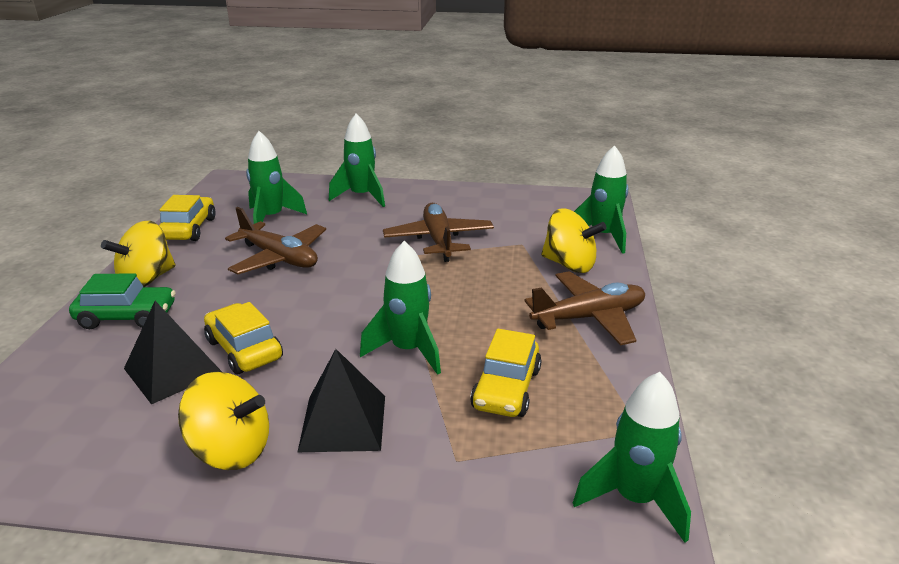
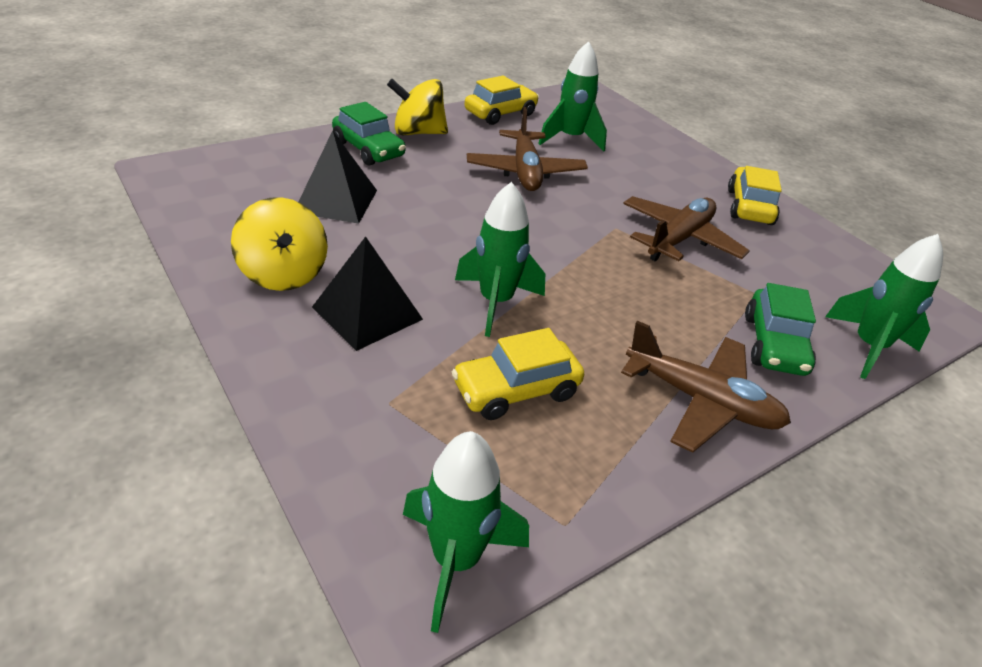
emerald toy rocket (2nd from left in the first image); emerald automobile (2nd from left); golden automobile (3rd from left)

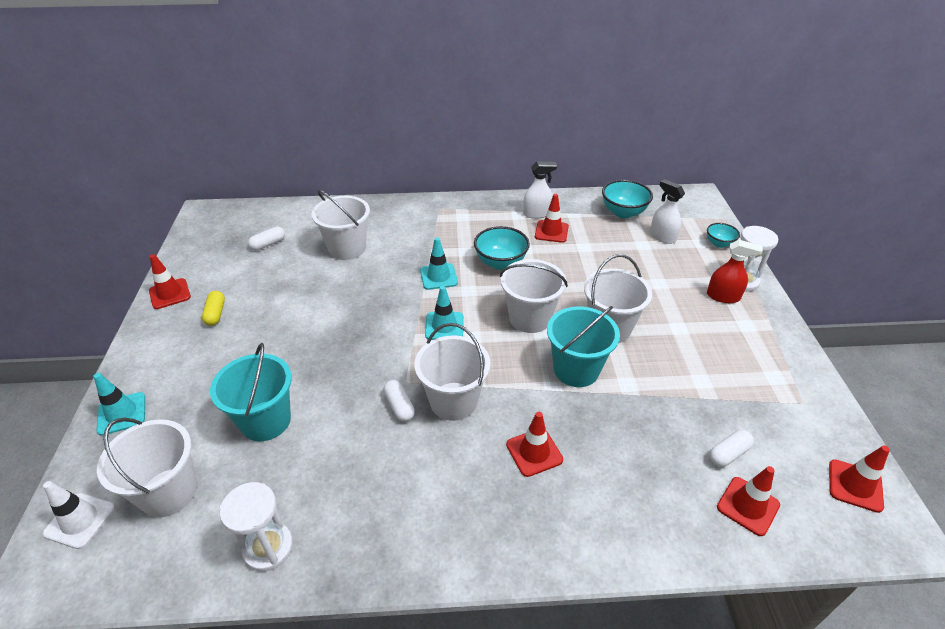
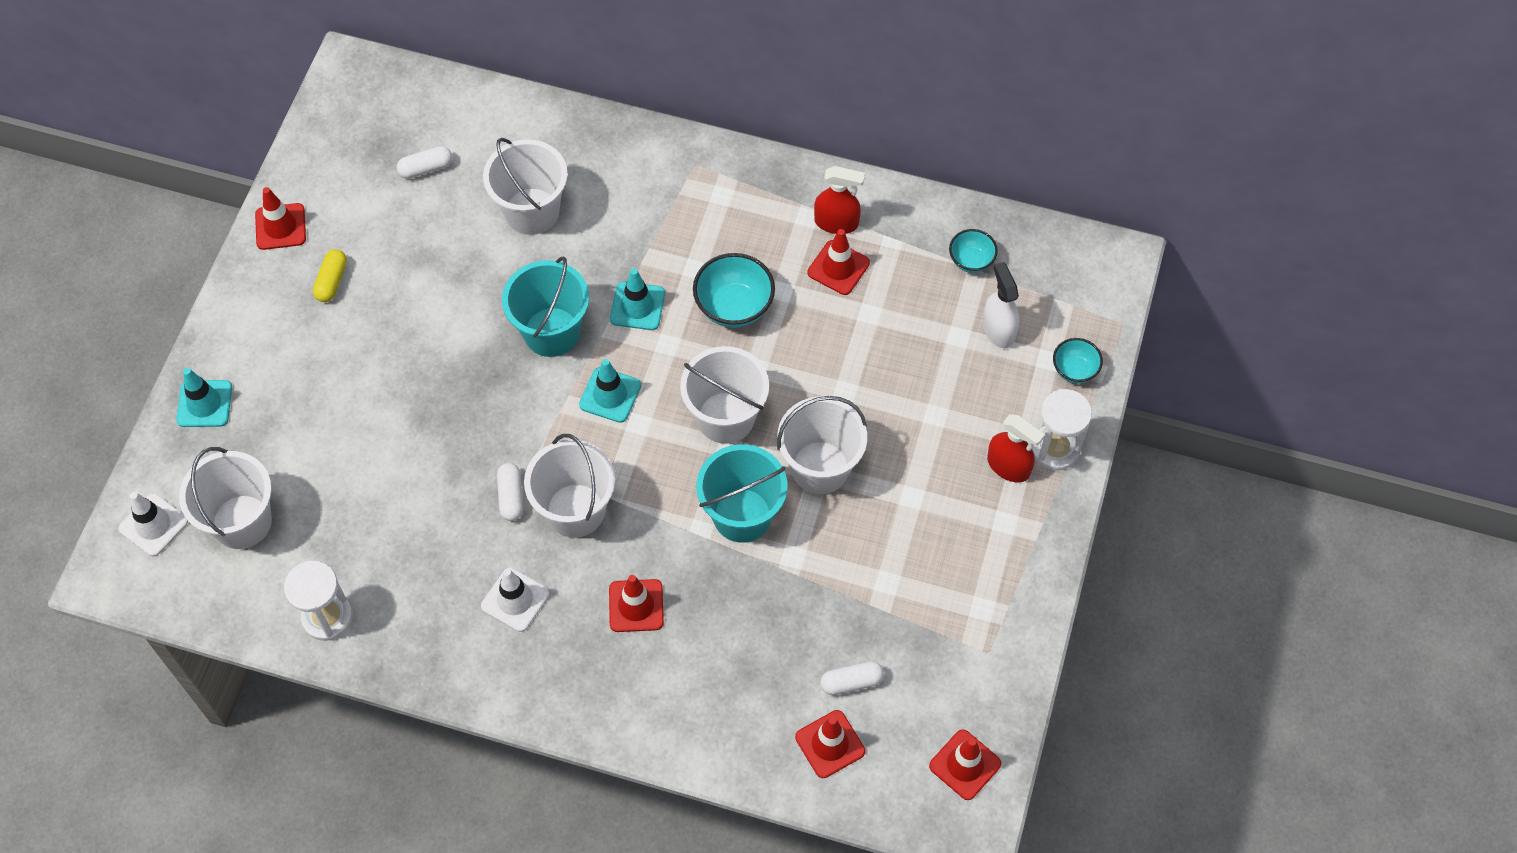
crimson spray bottle (1st from left); turquoise bowl (2nd from left); turquoise bucket (1st from left); white traffic cone (2nd from left)

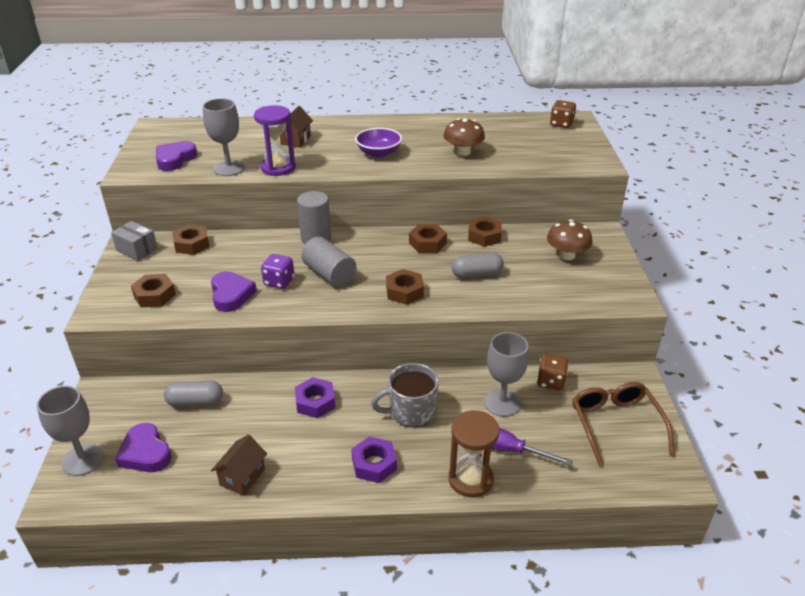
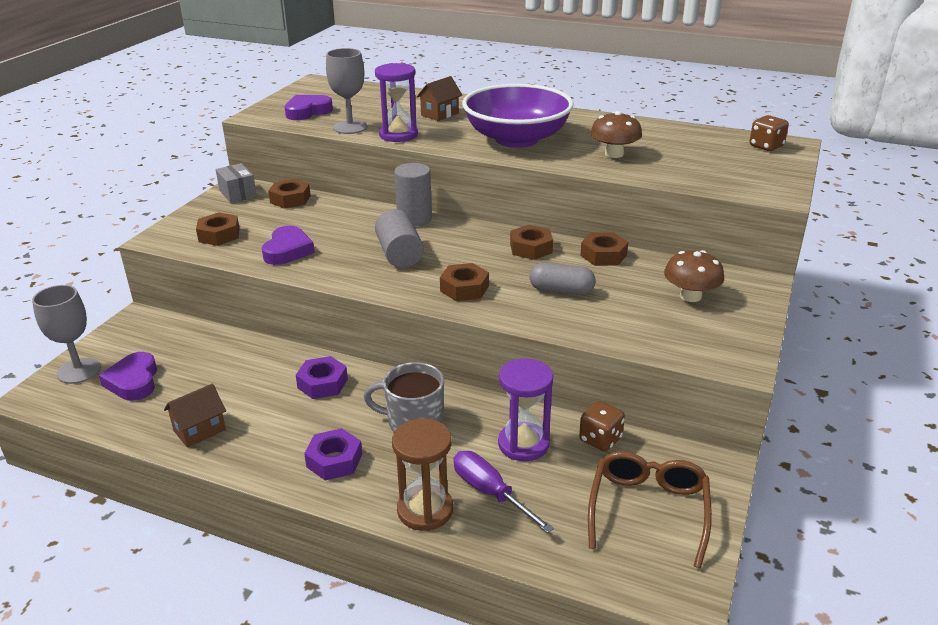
violet bowl; violet game die; violet sandglass (2nd from left); grey pill shape (1st from left in the first image)

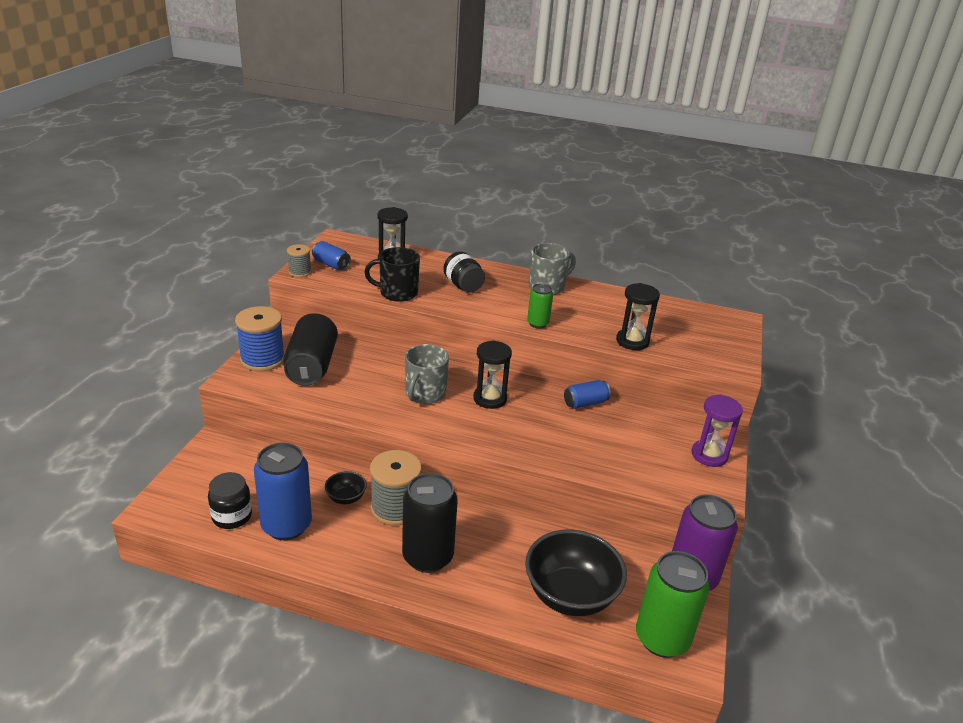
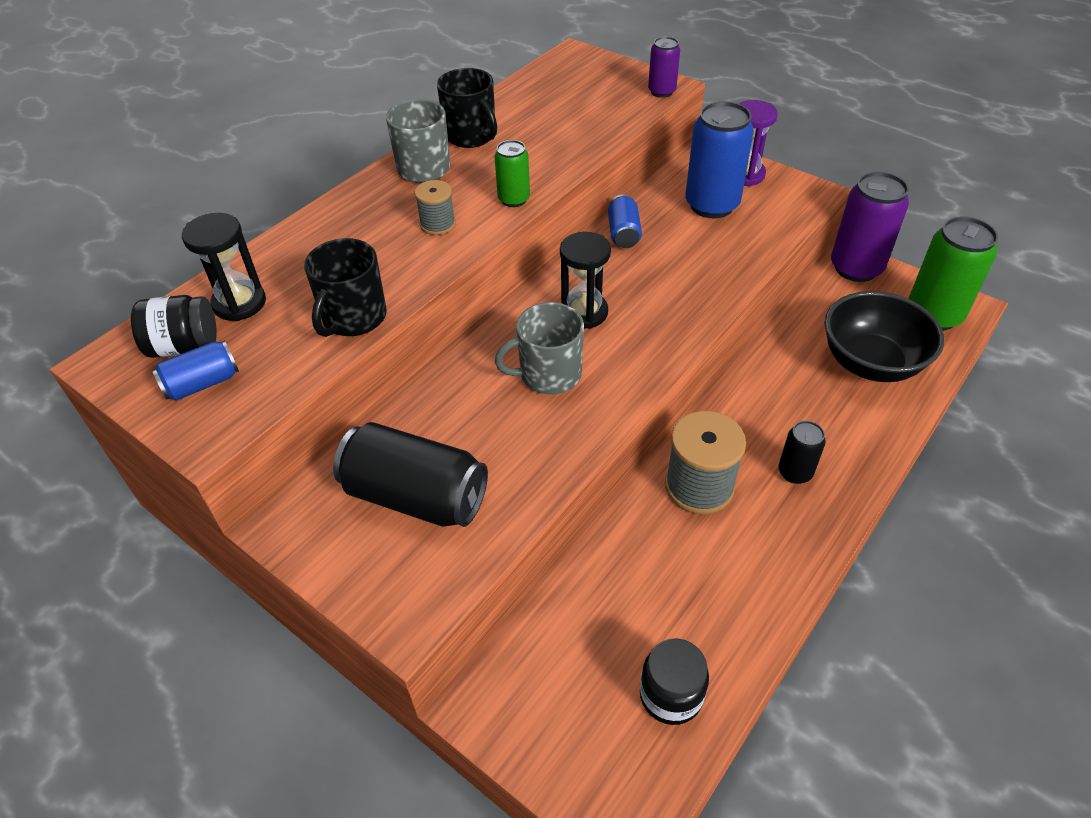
grey spool (1st from left); jet-black jam jar (1st from left); jet-black sandglass (3rd from left in the first image); blue spool; grey mug (2nd from left); blue soda can (3rd from left); jet-black bowl (1st from left in the first image); jet-black soda can (2nd from left); violet soda can (1st from left); jet-black mug (2nd from left)

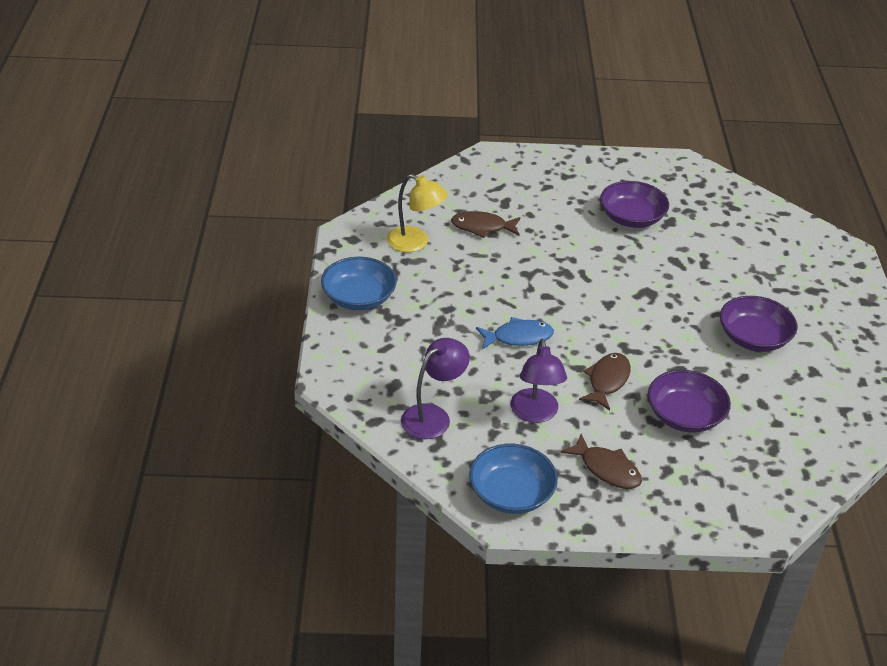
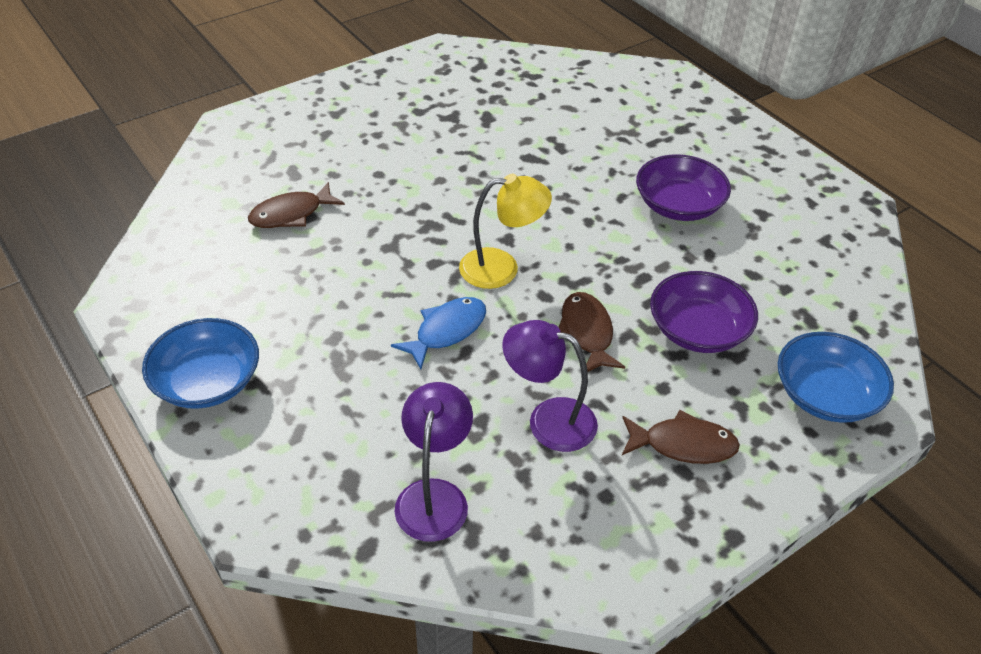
golden desk lamp; violet bowl (1st from left in the first image); violet desk lamp (2nd from left); blue bowl (2nd from left)

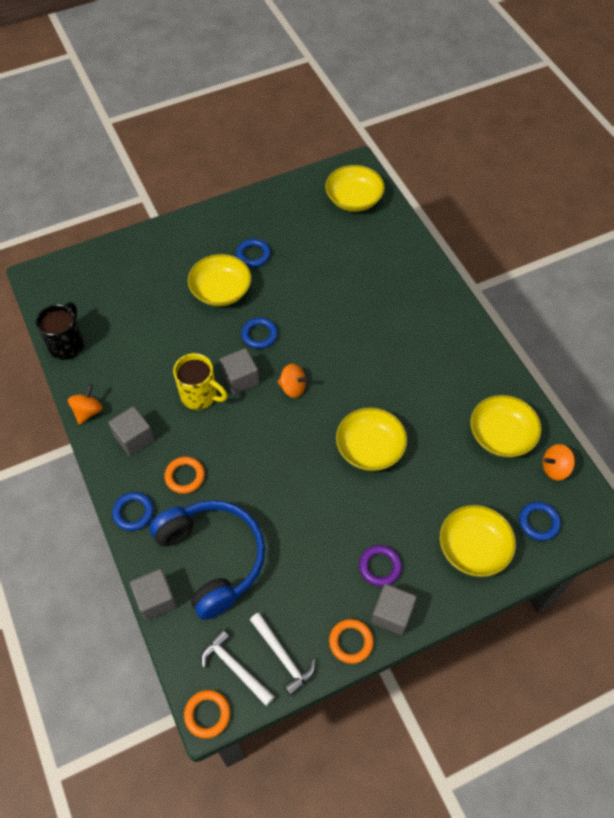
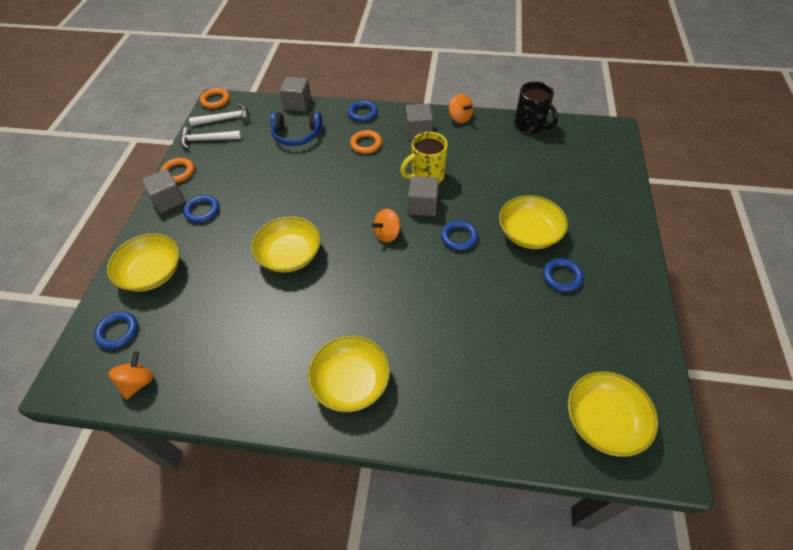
golden bowl (3rd from left); blue headset; blue torus (2nd from left)

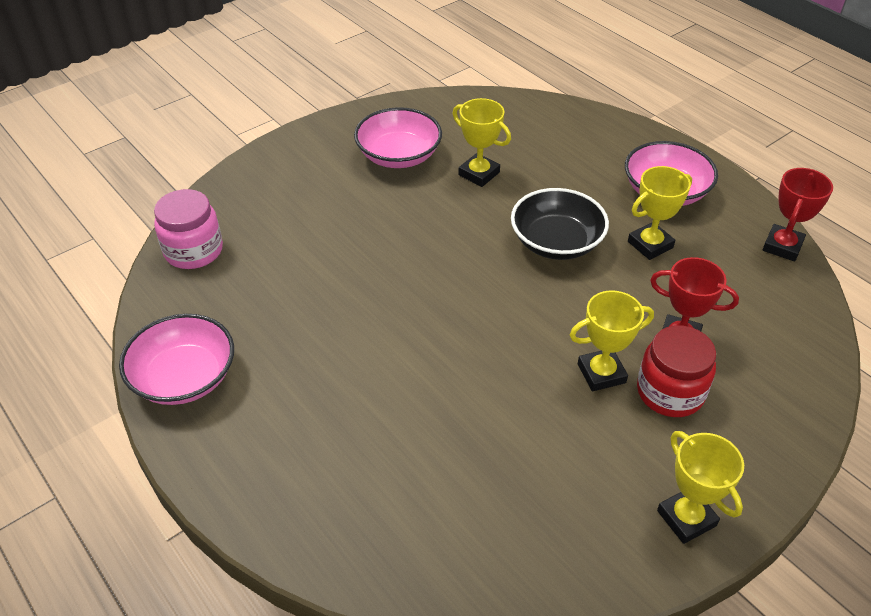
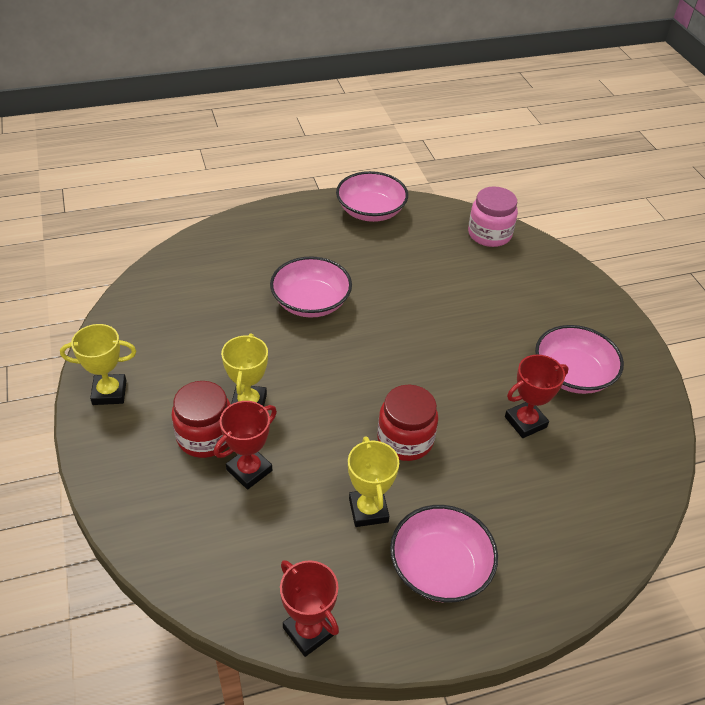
crimson prize cup (3rd from left); crimson jam jar (2nd from left); pink bowl (1st from left)

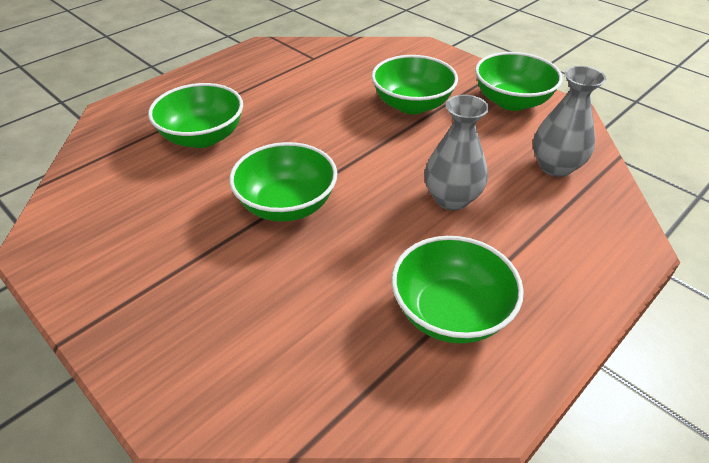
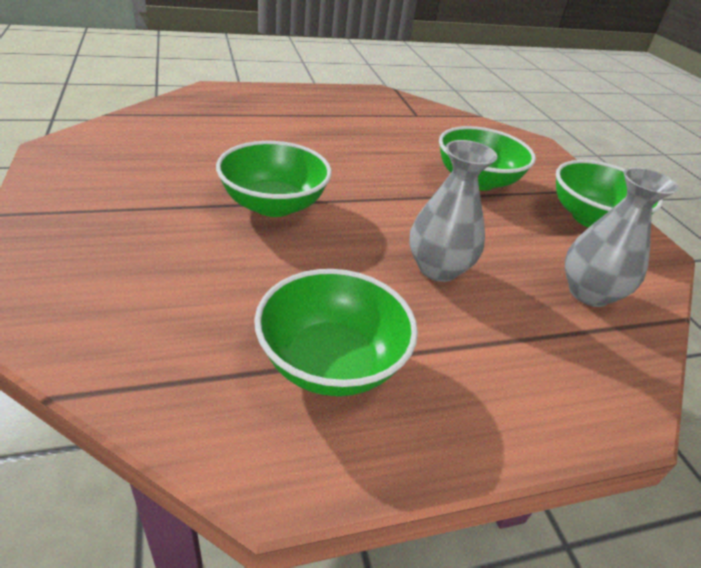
emerald bowl (1st from left in the first image)

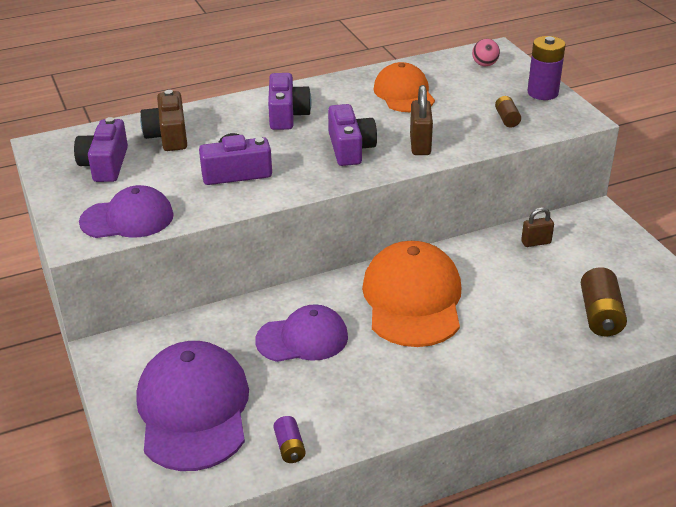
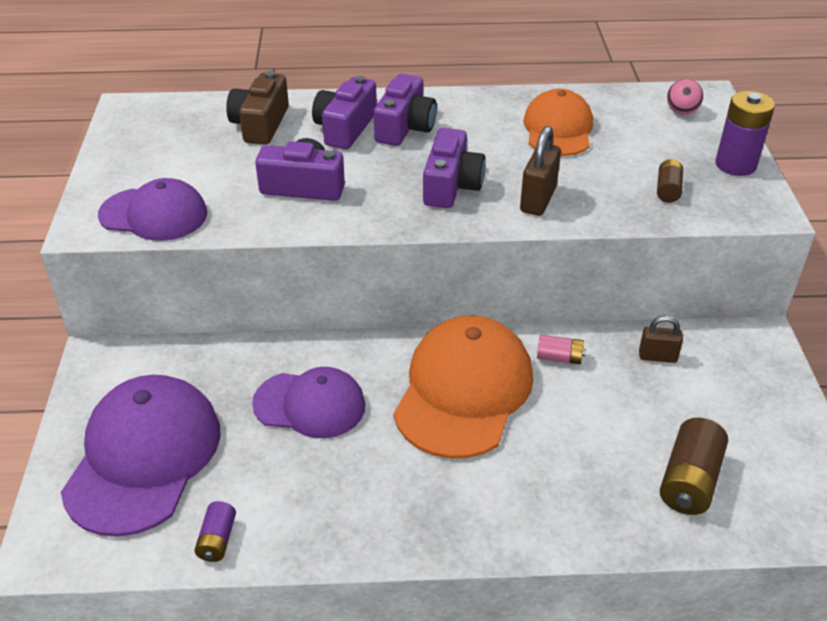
violet compact camera (2nd from left); pink AA battery

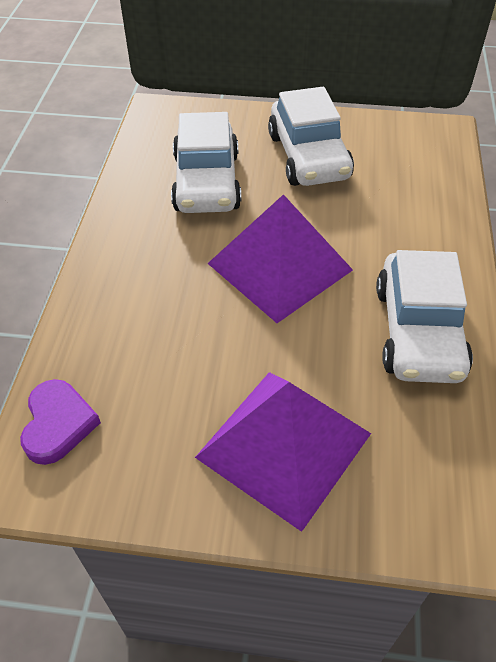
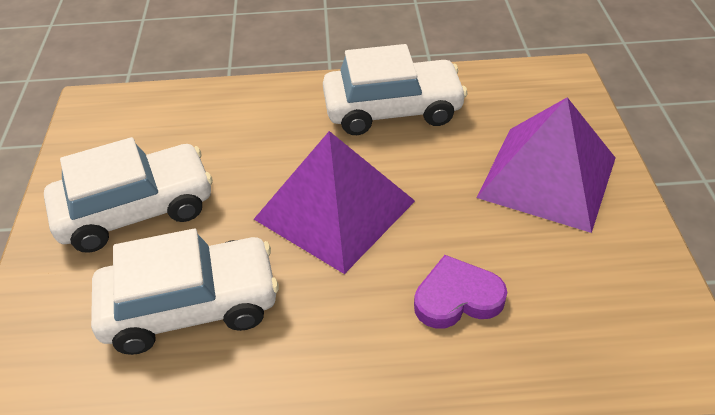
violet heart shape

